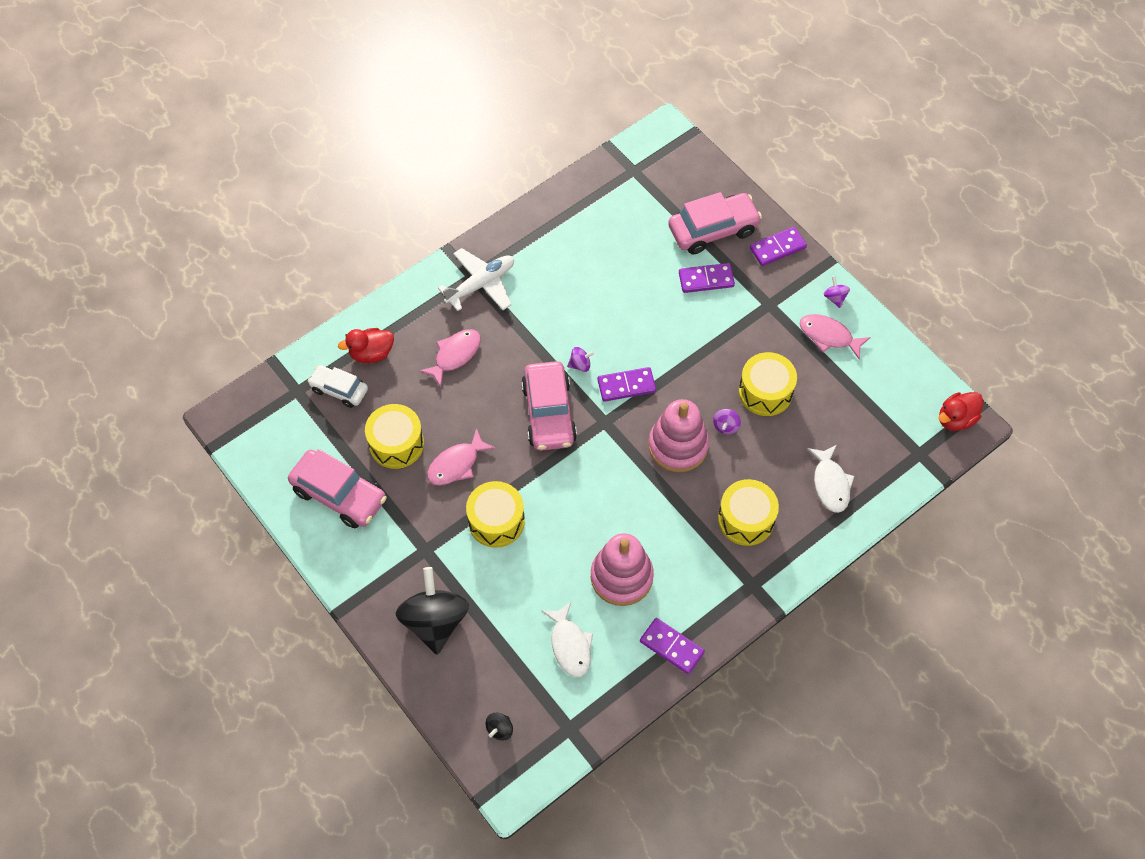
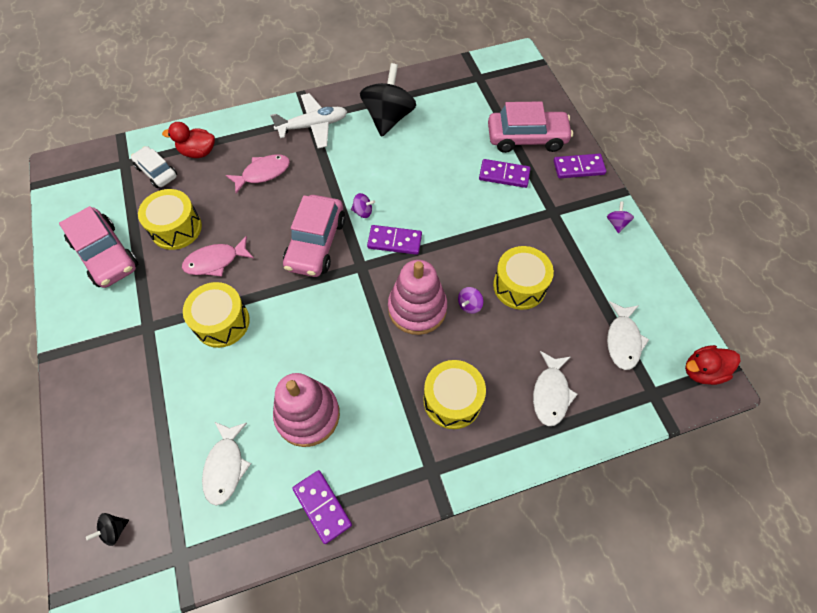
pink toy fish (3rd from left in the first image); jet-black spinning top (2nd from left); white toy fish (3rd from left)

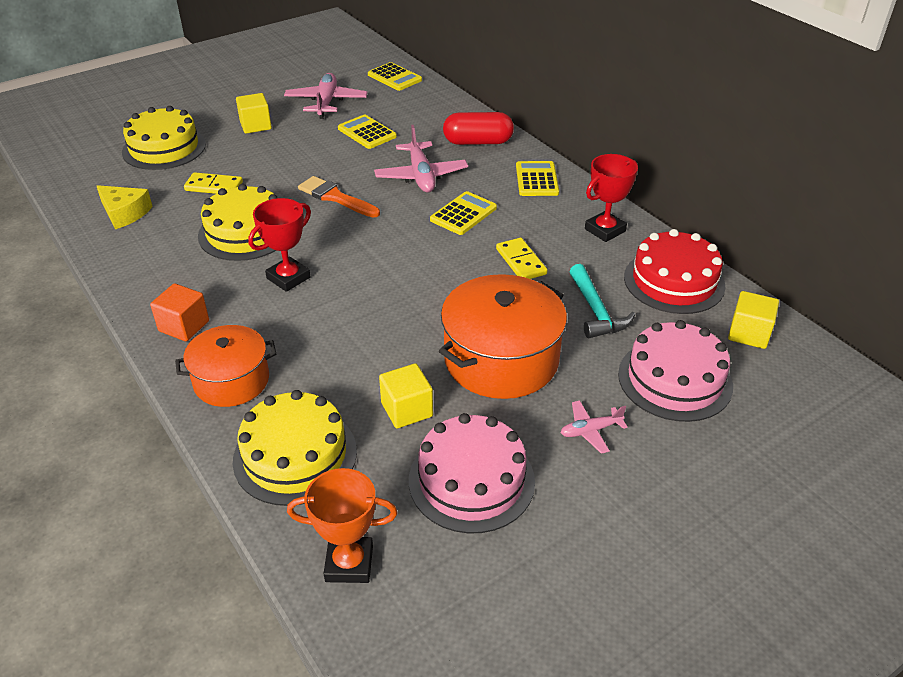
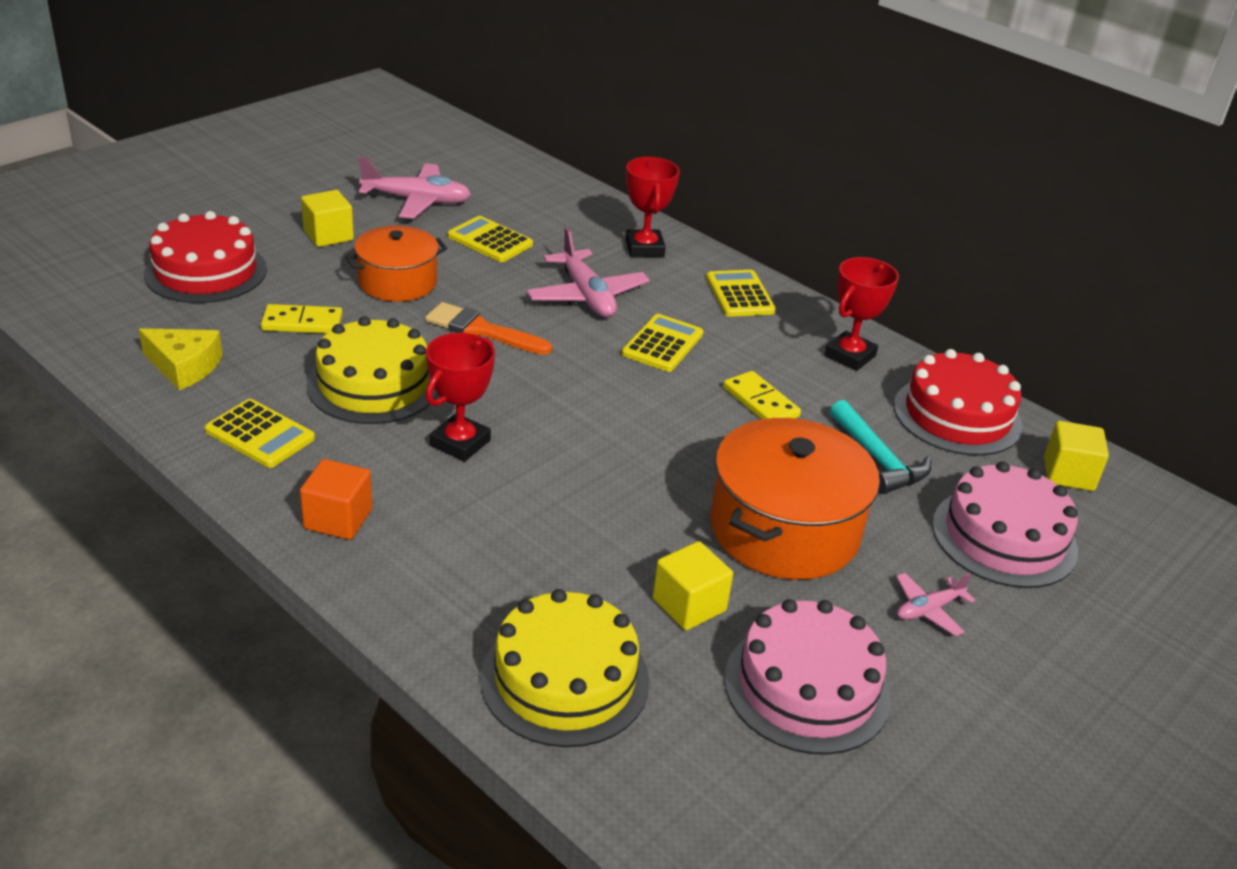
golden adding machine (1st from left); pink toy plane (1st from left); crimson cake (1st from left); crimson prize cup (2nd from left); orange-coloured cooking pot (1st from left); orange-coloured prize cup

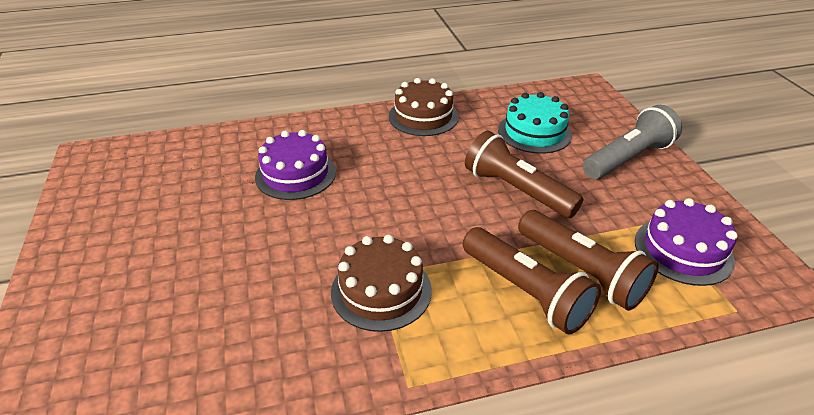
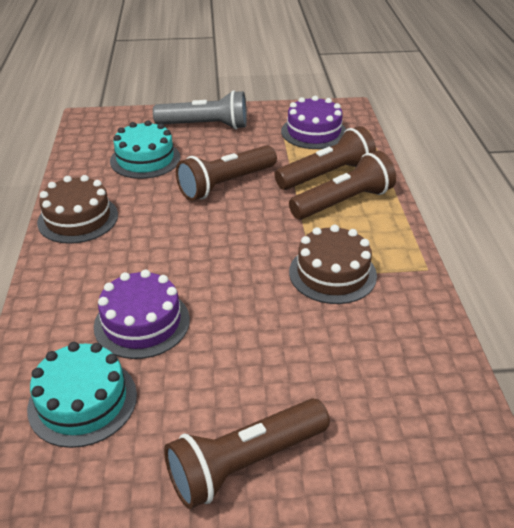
grey pocket torch; turquoise cake (1st from left); brown pocket torch (2nd from left)

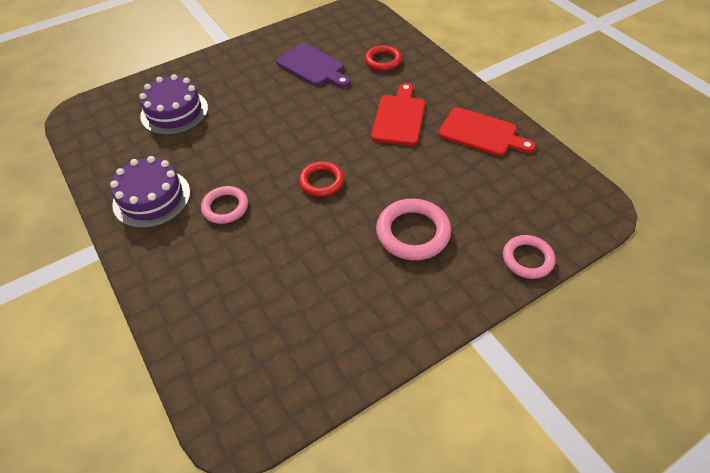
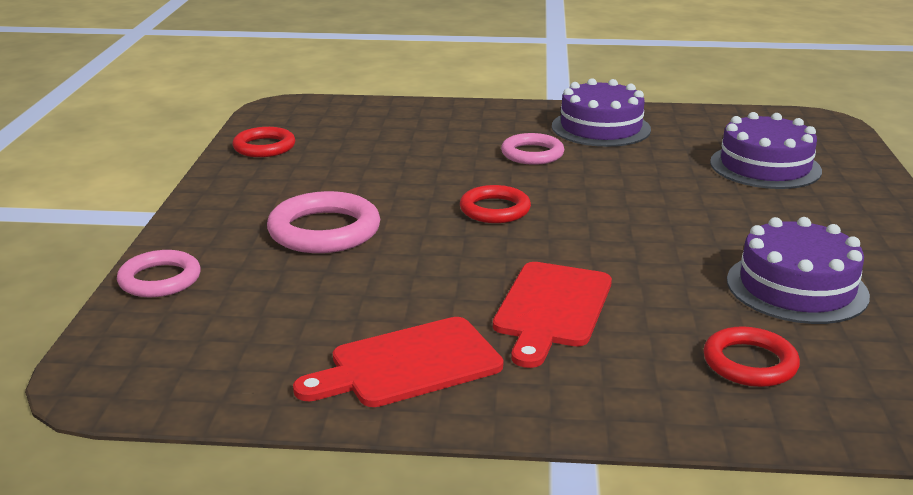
violet cake (3rd from left); crimson chopping board (2nd from left); crimson torus (1st from left)

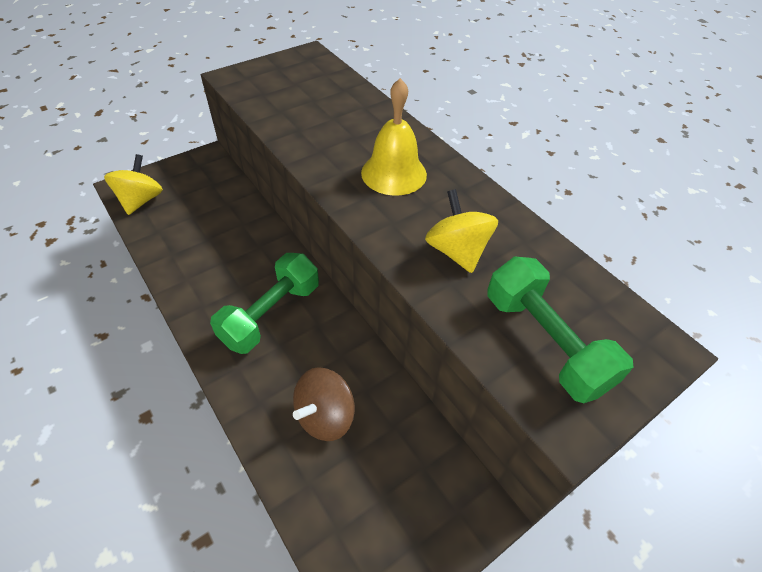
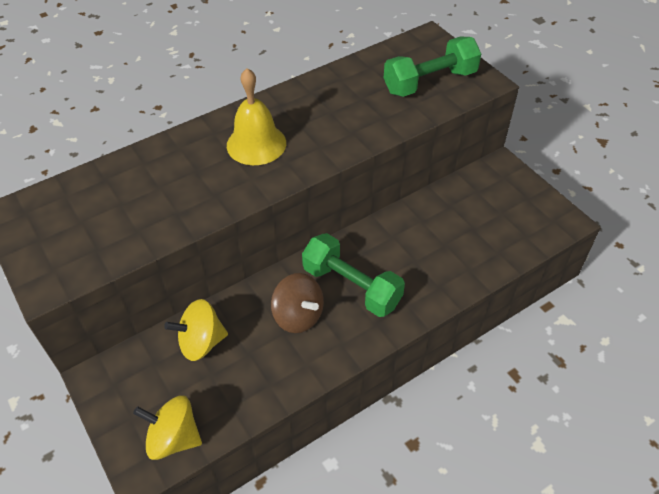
golden spinning top (2nd from left); brown spinning top

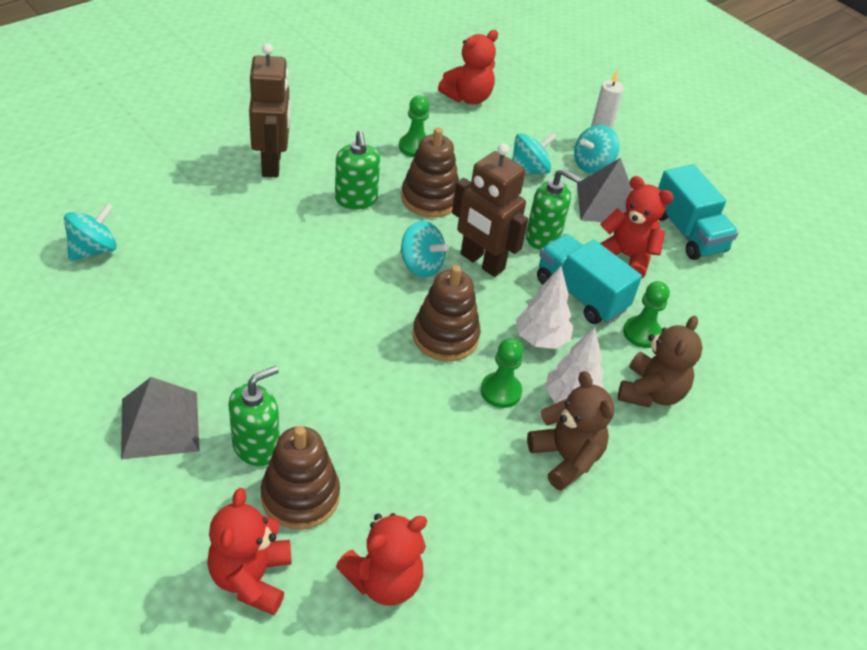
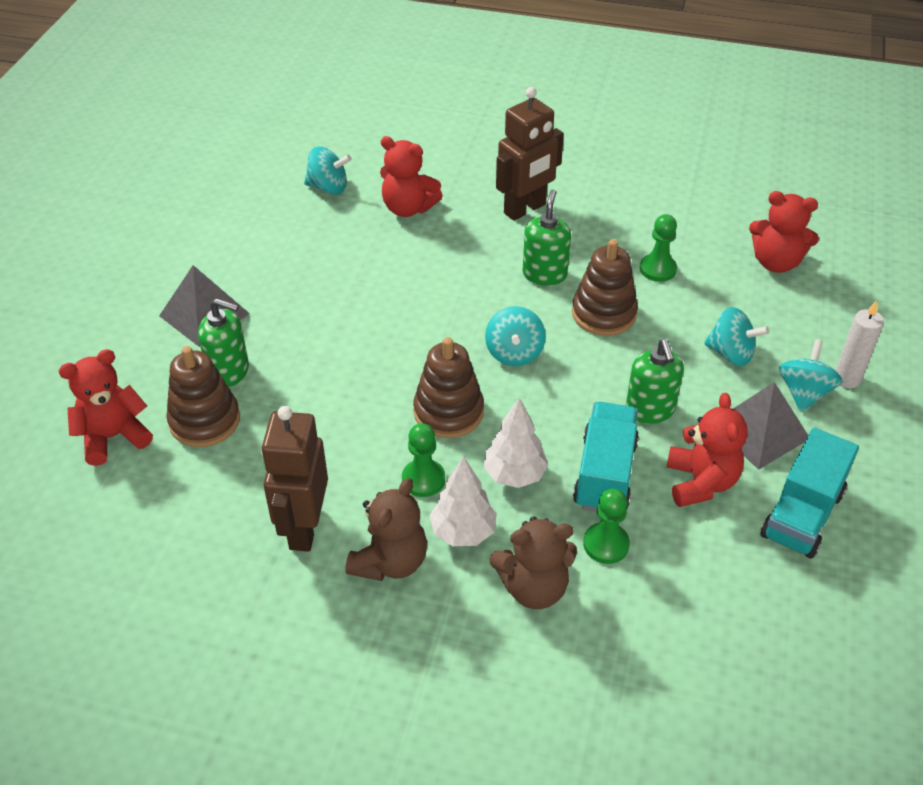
turquoise spinning top (4th from left); emerald soap dispenser (2nd from left); brown toy robot (1st from left); crimson teddy (2nd from left)

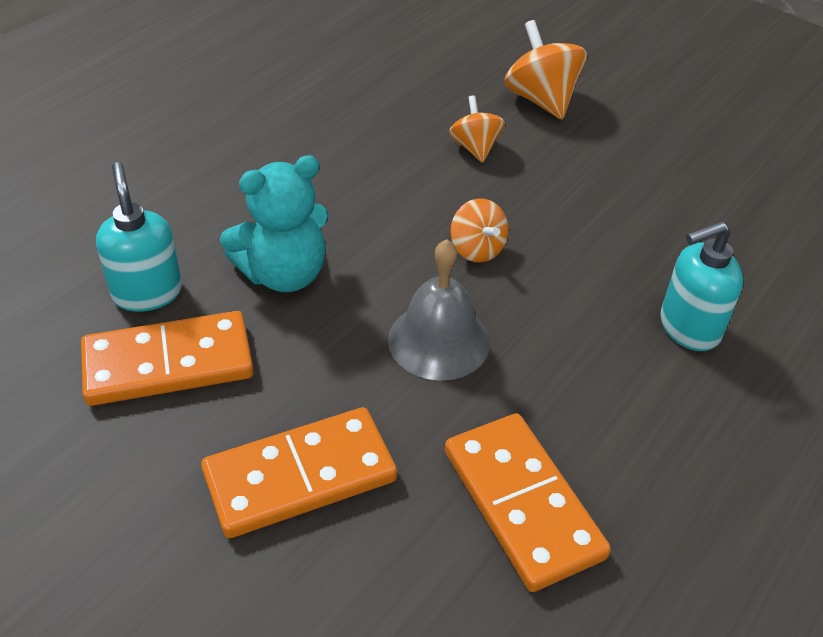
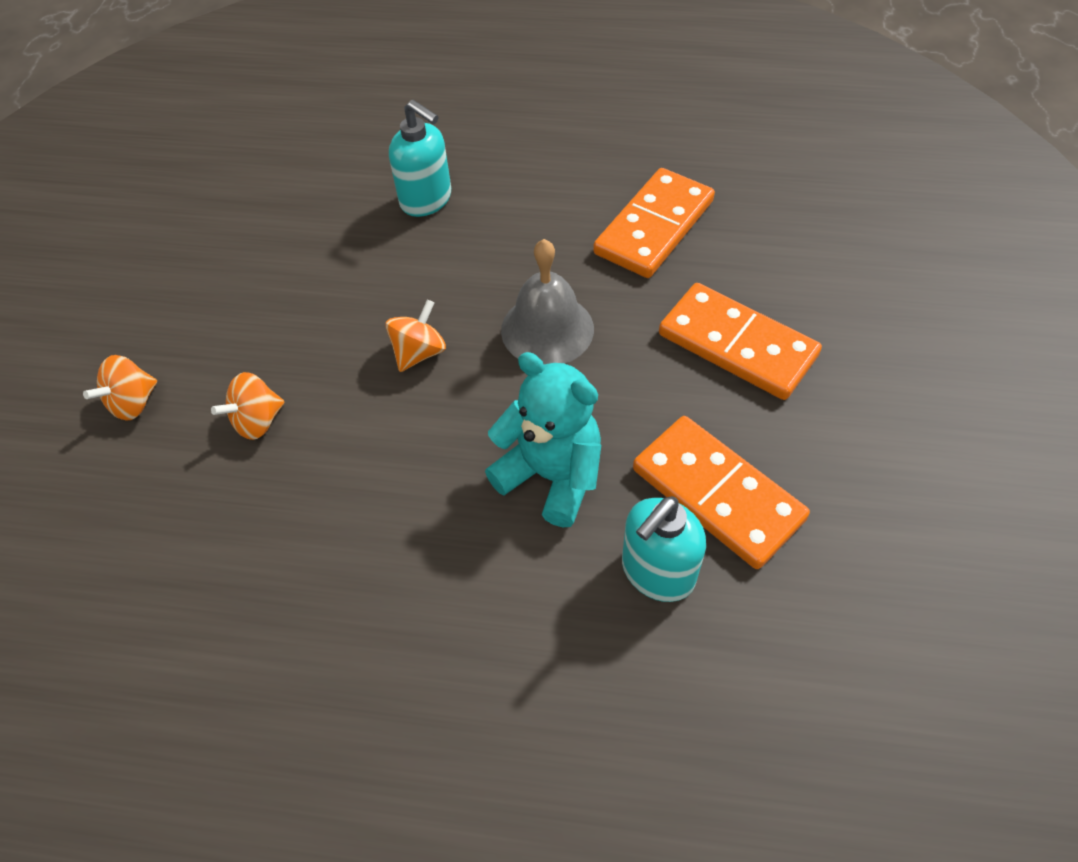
orange-coloured spinning top (1st from left)

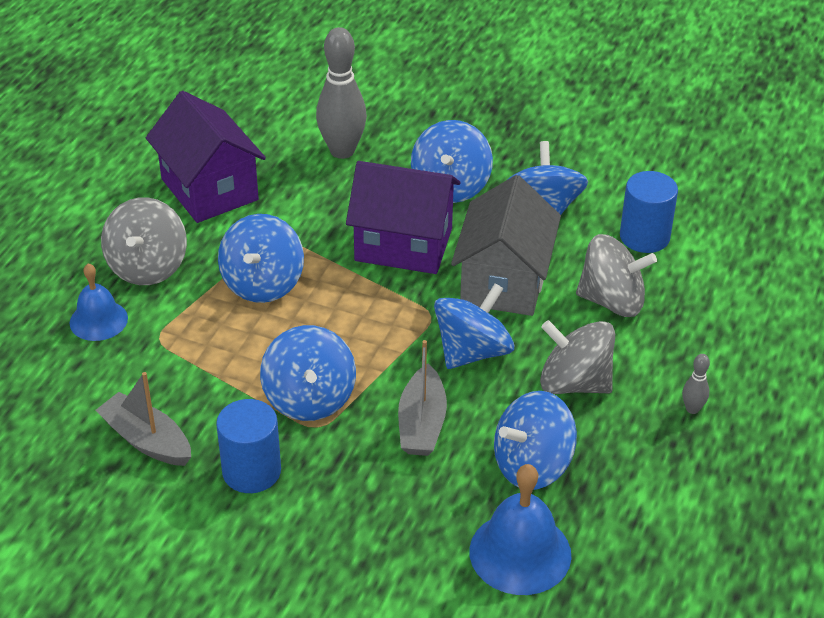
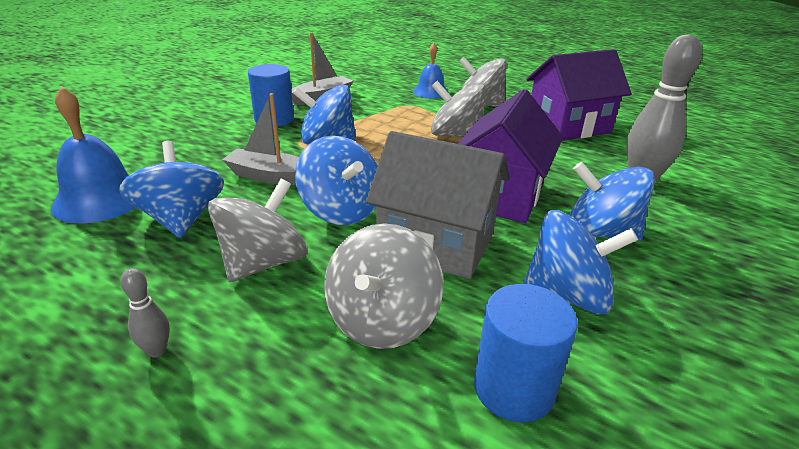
grey spinning top (3rd from left)

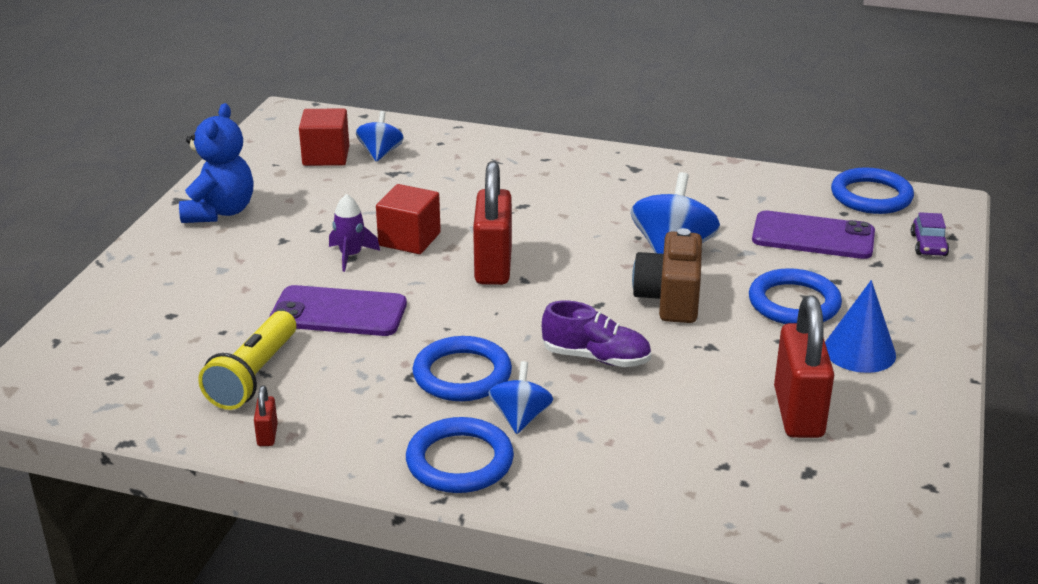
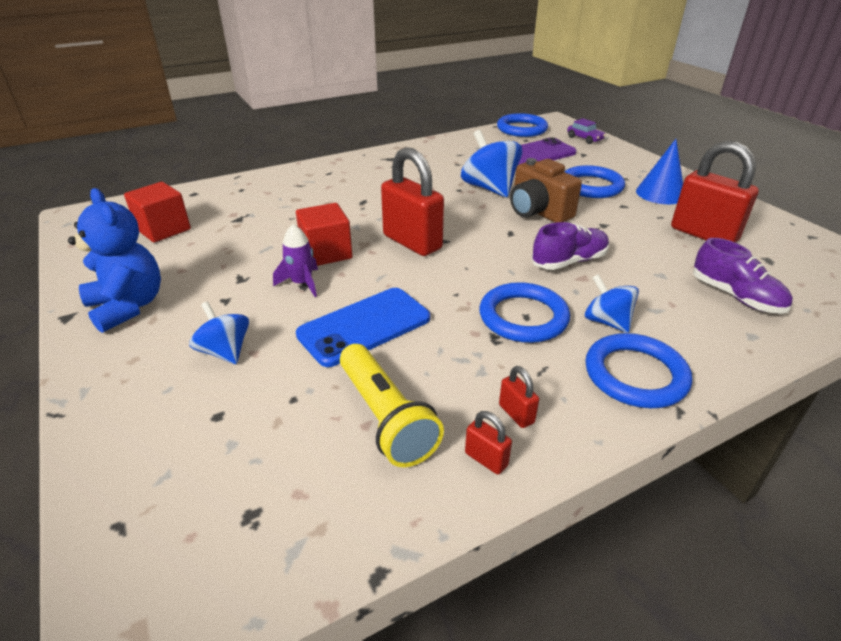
blue spinning top (1st from left); blue mobile phone; violet sneaker (2nd from left); crimson small lock (3rd from left)

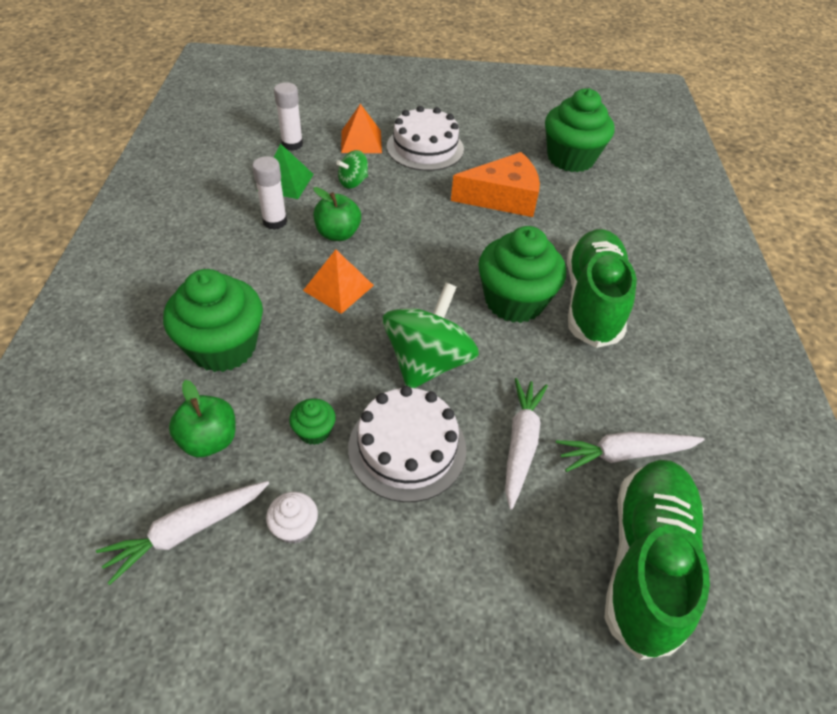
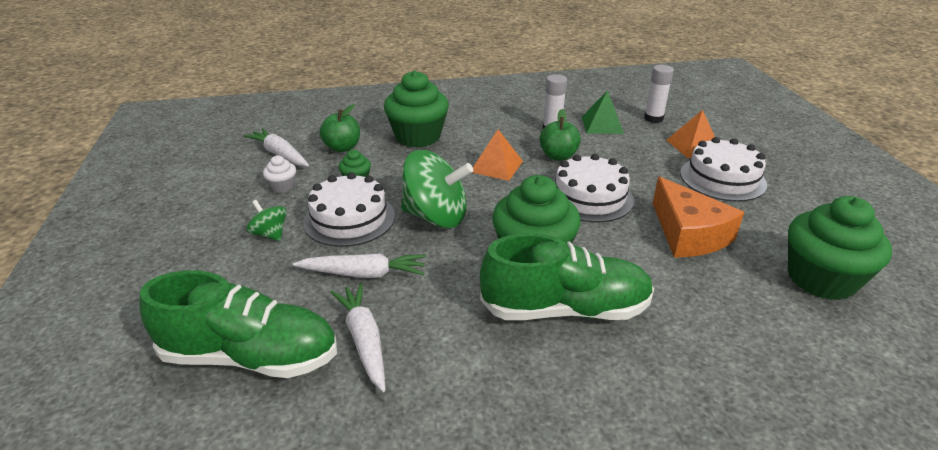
emerald spinning top (1st from left); white cake (2nd from left)

